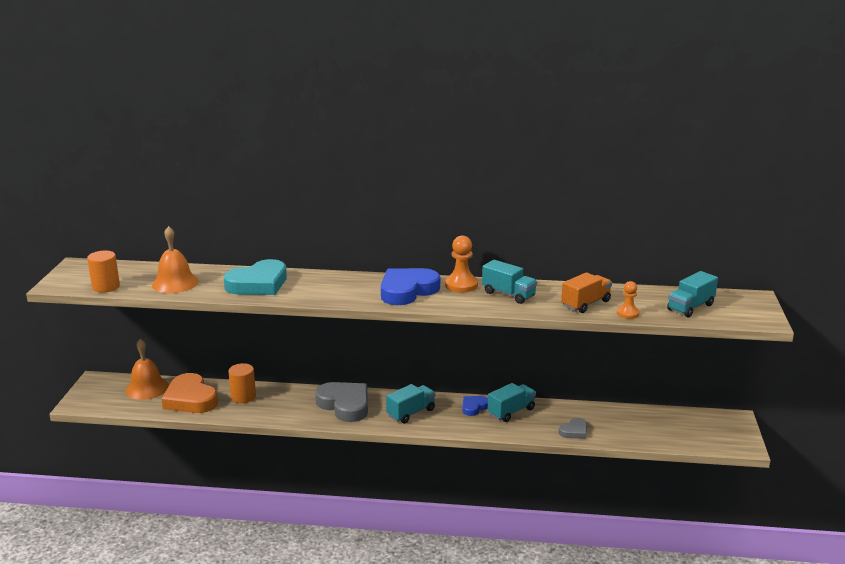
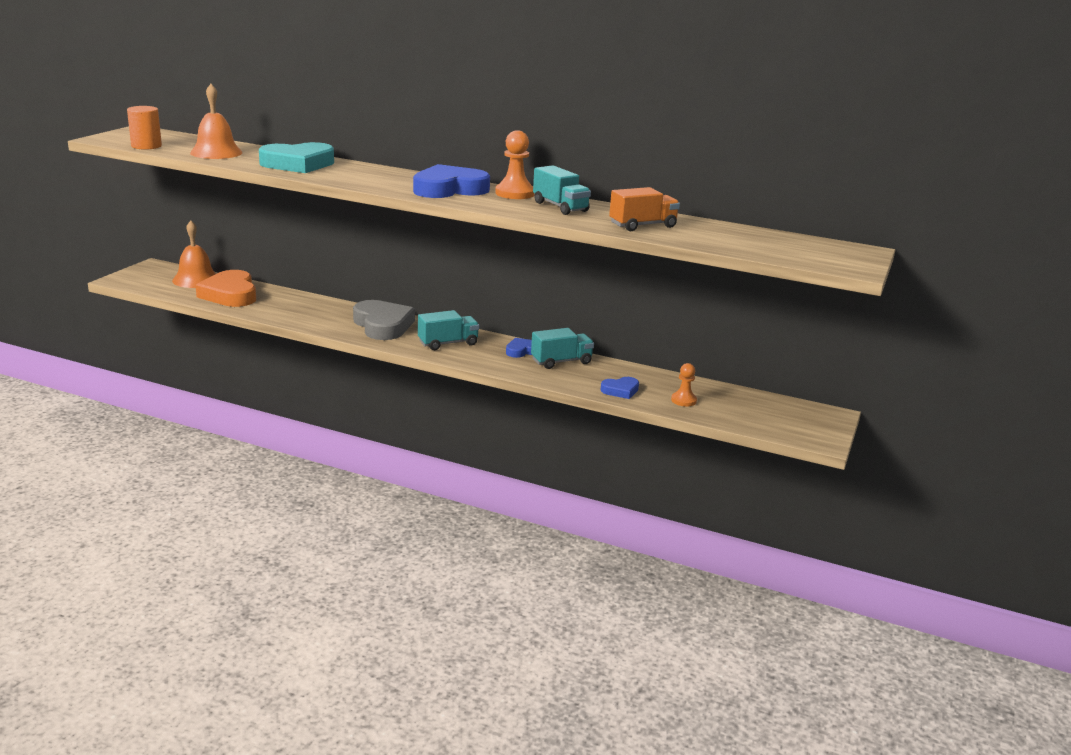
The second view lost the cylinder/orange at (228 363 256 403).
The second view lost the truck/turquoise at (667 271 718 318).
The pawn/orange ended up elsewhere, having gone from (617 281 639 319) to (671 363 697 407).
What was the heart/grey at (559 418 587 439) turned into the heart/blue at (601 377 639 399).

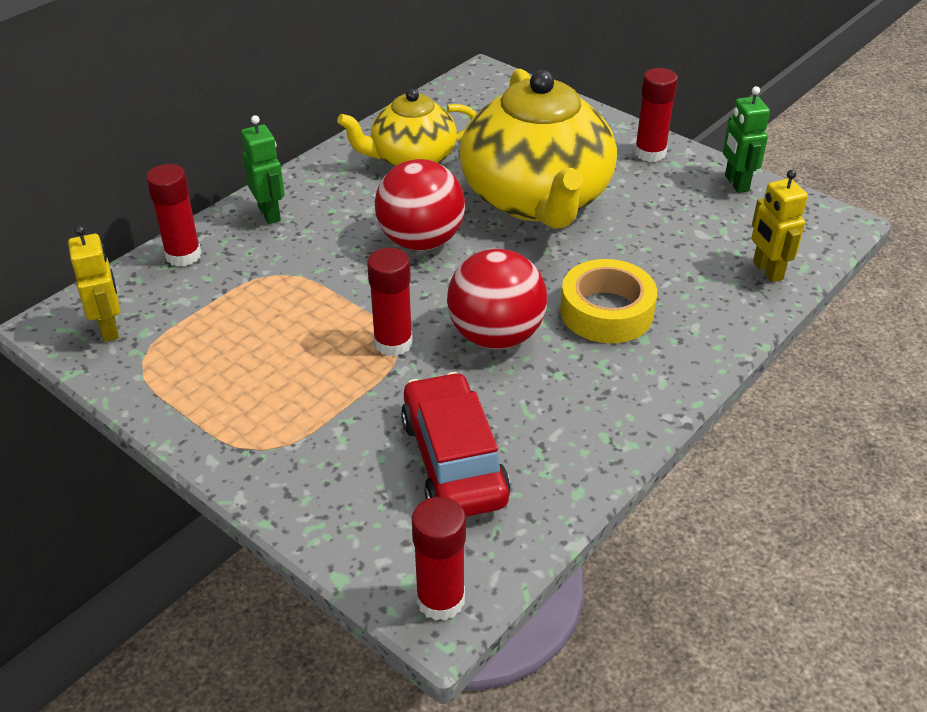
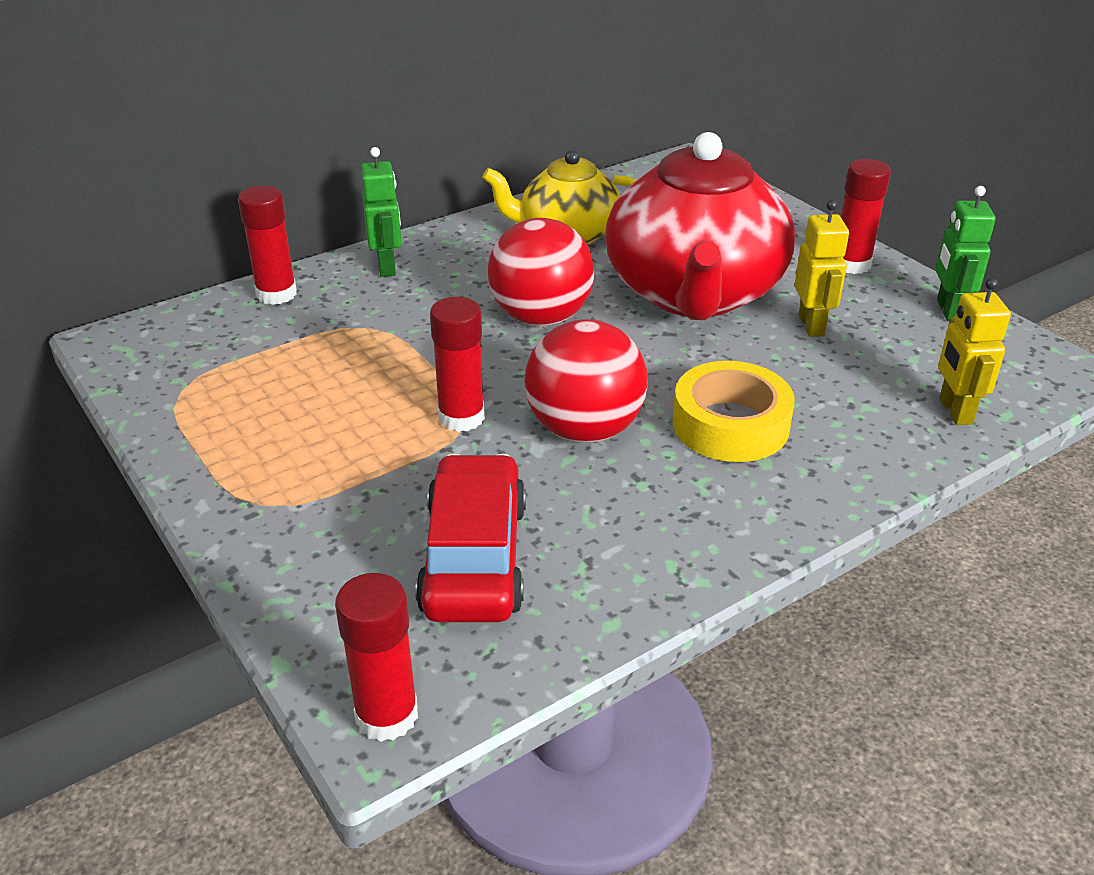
The robot/yellow ended up elsewhere, having gone from (68 226 120 342) to (795 200 849 337).
What was the teapot/yellow at (460 69 617 229) turned into the teapot/red at (605 132 795 320).

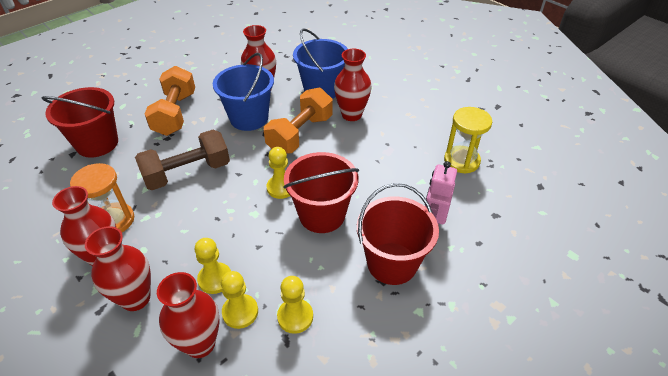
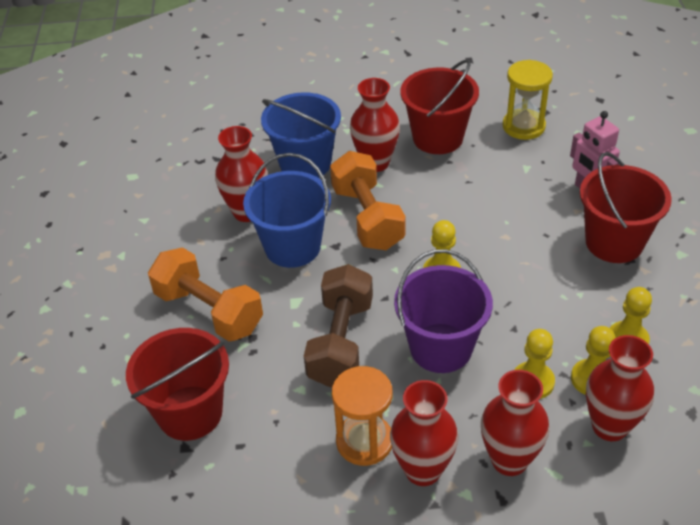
The second view gained the bucket/purple at (394 249 493 373).
The bucket/red ended up elsewhere, having gone from (283 152 359 233) to (400 59 479 154).

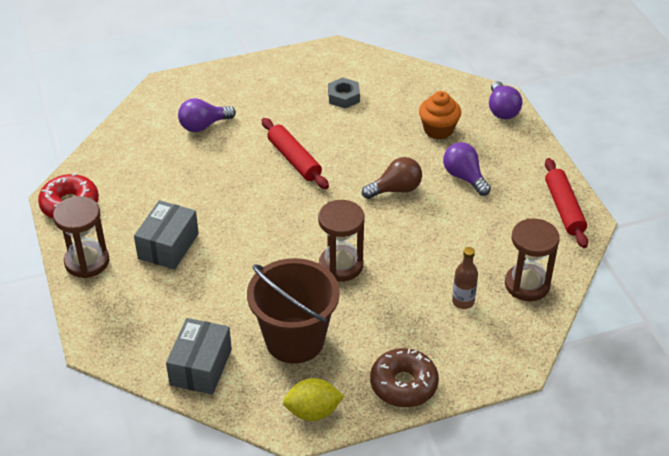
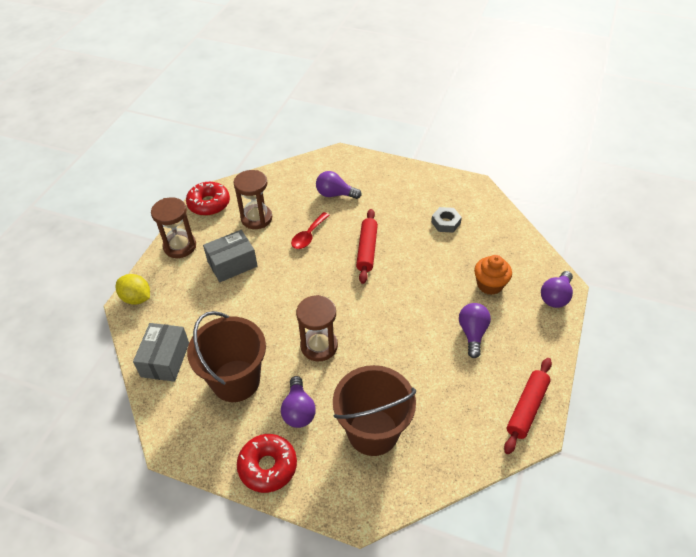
The second view lost the light bulb/brown at (362 157 422 199).
The second view gained the light bulb/purple at (281 376 316 428).
The second view gained the spoon/red at (291 212 330 249).
The lemon/yellow ended up elsewhere, having gone from (283 378 344 421) to (116 274 150 305).
The hourglass/brown ended up elsewhere, having gone from (505 218 560 301) to (234 170 272 229).
Where the bottle/brown stood at (452 247 478 309), the bucket/brown came to stand at (333 365 416 456).
What was the donut/brown at (370 348 439 407) turned into the donut/red at (237 434 297 493).
The box/grey at (166 318 232 395) ended up facing another way, 45 degrees counterclockwise from before.

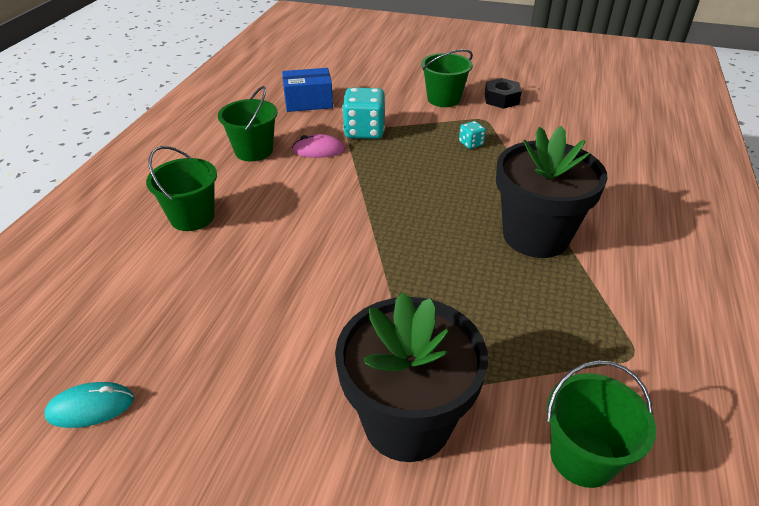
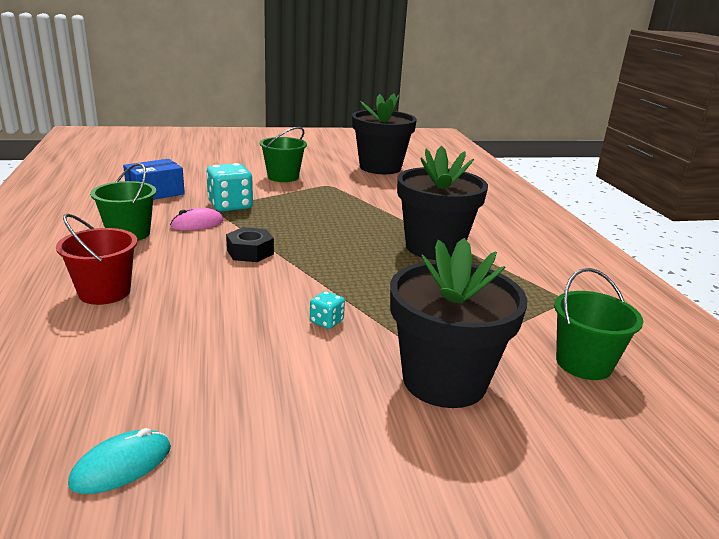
The second view gained the flower pot/black at (352 94 417 174).
The dice/turquoise ended up elsewhere, having gone from (459 121 486 149) to (310 291 345 329).
The nut/black ended up elsewhere, having gone from (485 78 522 109) to (226 227 274 262).
What was the bucket/green at (146 146 217 231) turned into the bucket/red at (56 214 138 305).

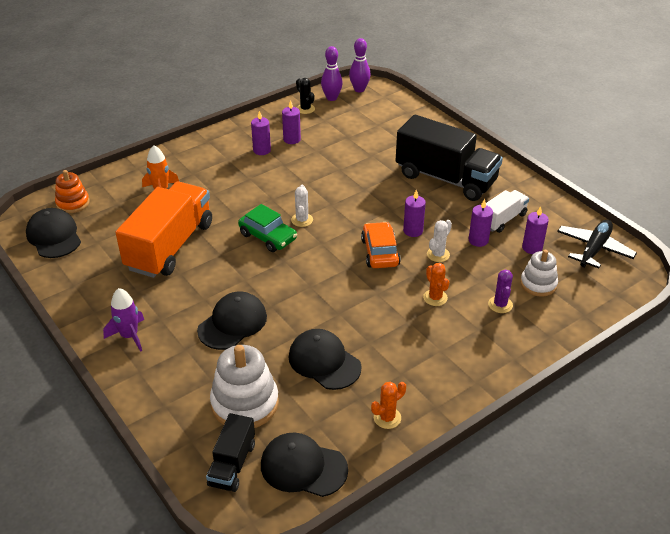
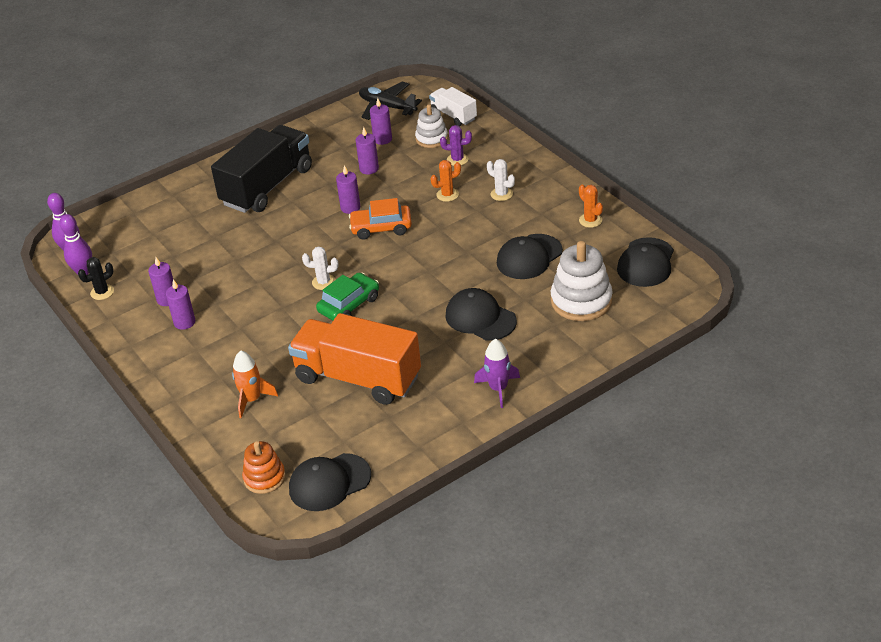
The second view lost the truck/black at (206 413 255 492).
The cactus/white ended up elsewhere, having gone from (427 220 452 262) to (487 159 515 201).
The truck/white ended up elsewhere, having gone from (486 190 529 233) to (429 87 477 126).

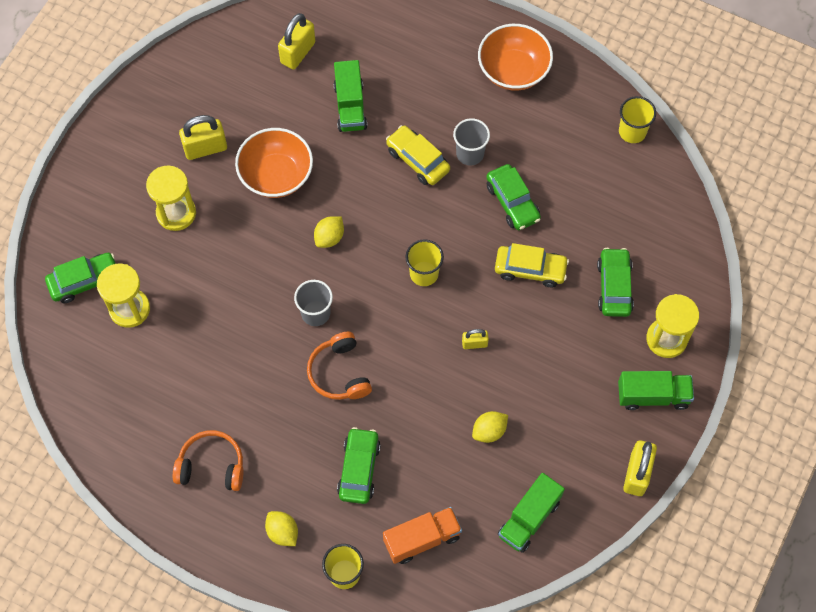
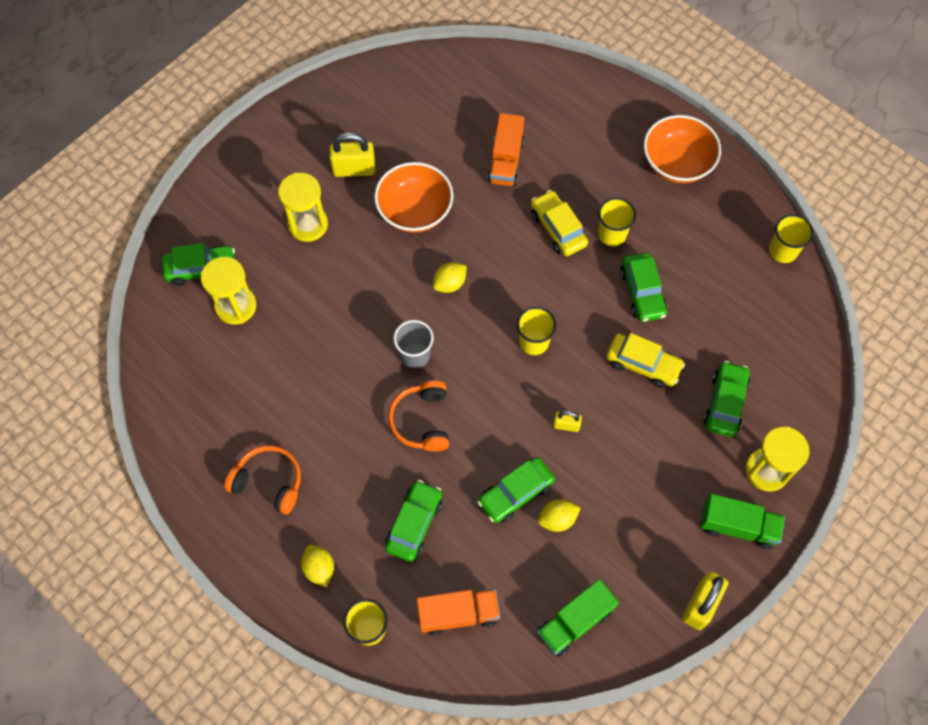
The second view lost the padlock/yellow at (278 13 315 70).
The second view gained the car/green at (477 457 555 523).
What was the truck/green at (333 60 367 132) turned into the truck/orange at (487 113 524 187).
What was the cup/grey at (453 118 490 166) turned into the cup/yellow at (598 198 636 246).

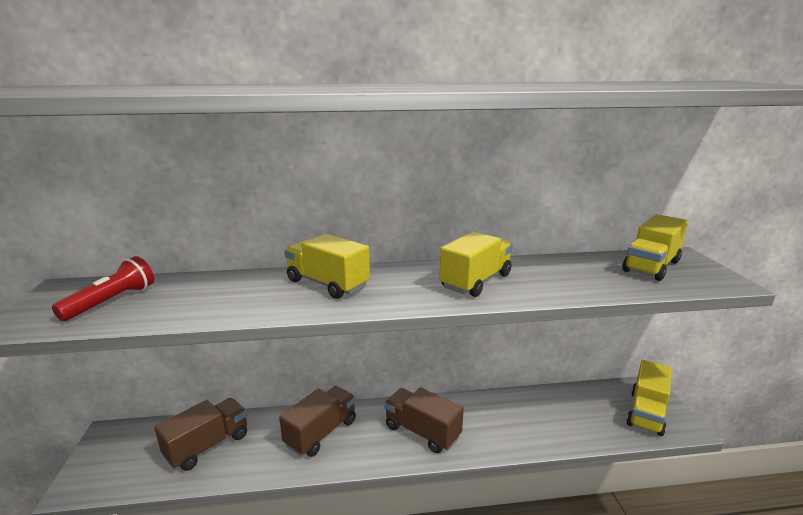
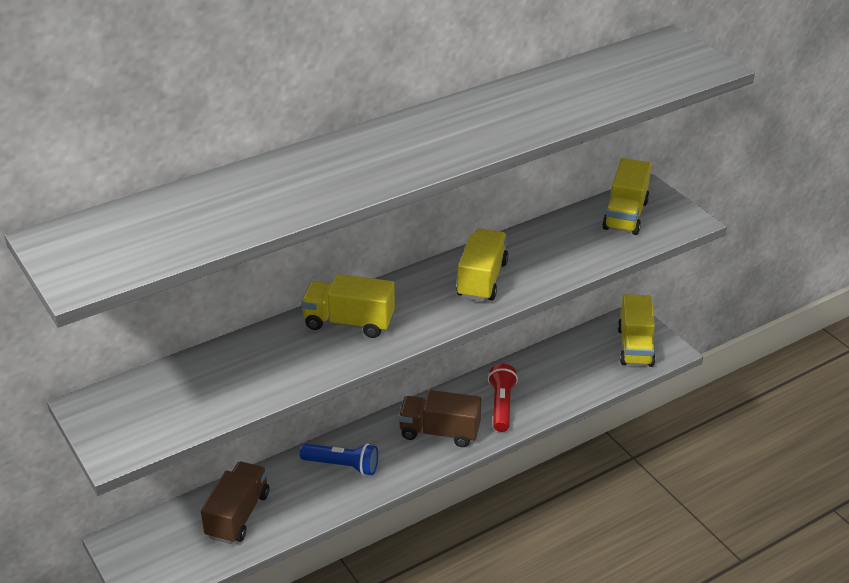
The flashlight/red ended up elsewhere, having gone from (52 256 154 321) to (488 364 518 432).
Where the truck/brown stood at (279 386 356 457), the flashlight/blue came to stand at (300 443 378 476).

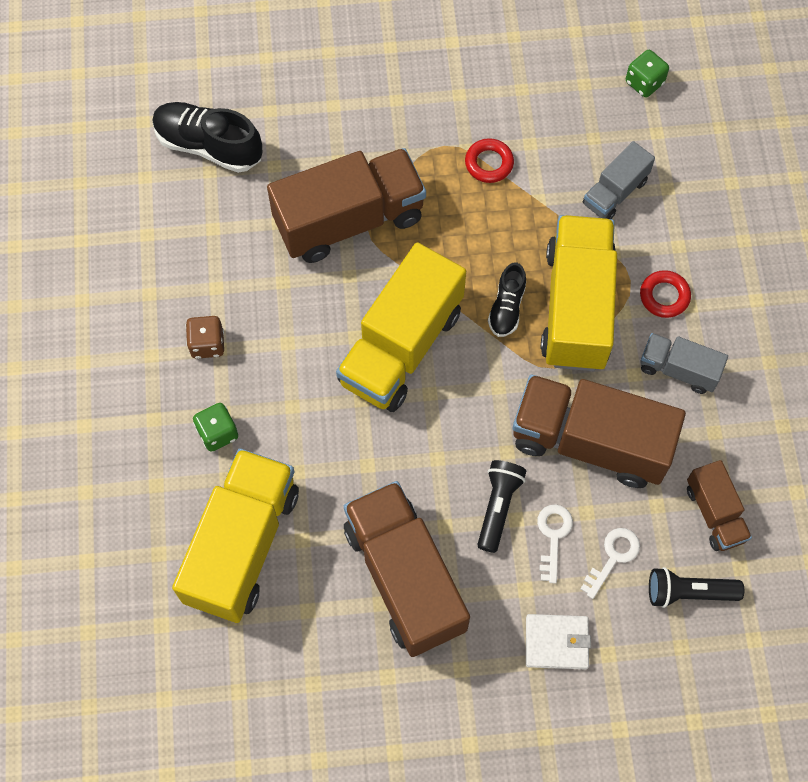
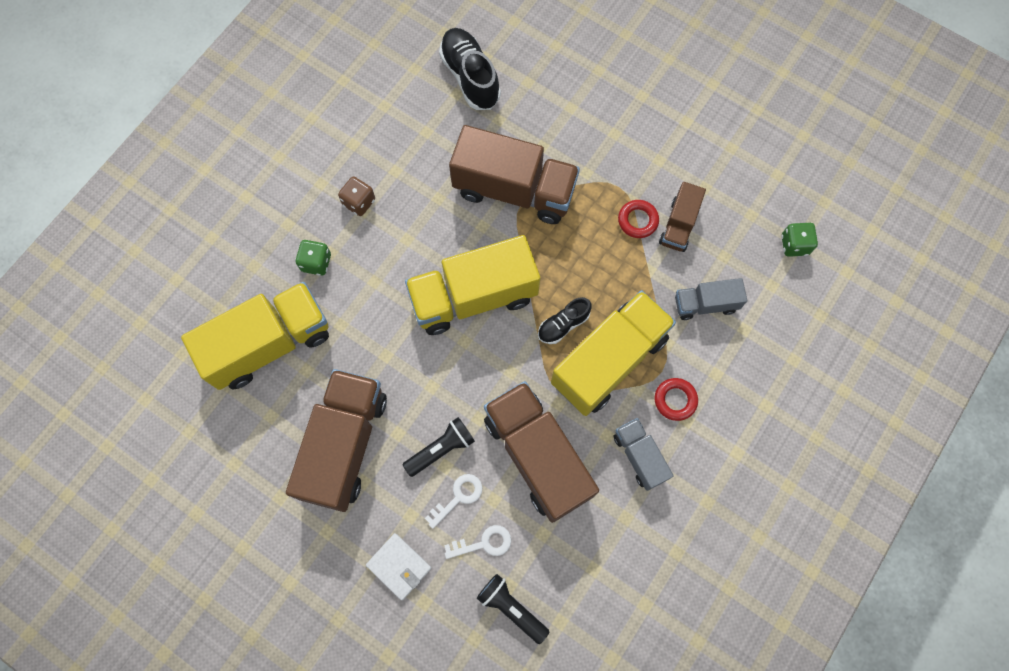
The truck/brown ended up elsewhere, having gone from (687 460 752 551) to (659 182 706 252).

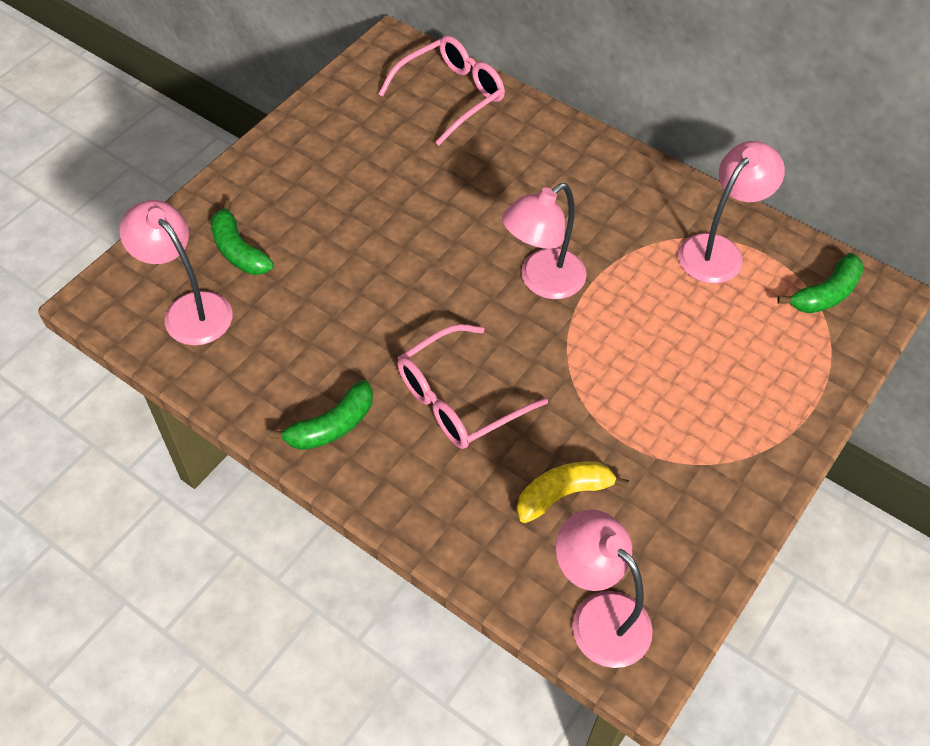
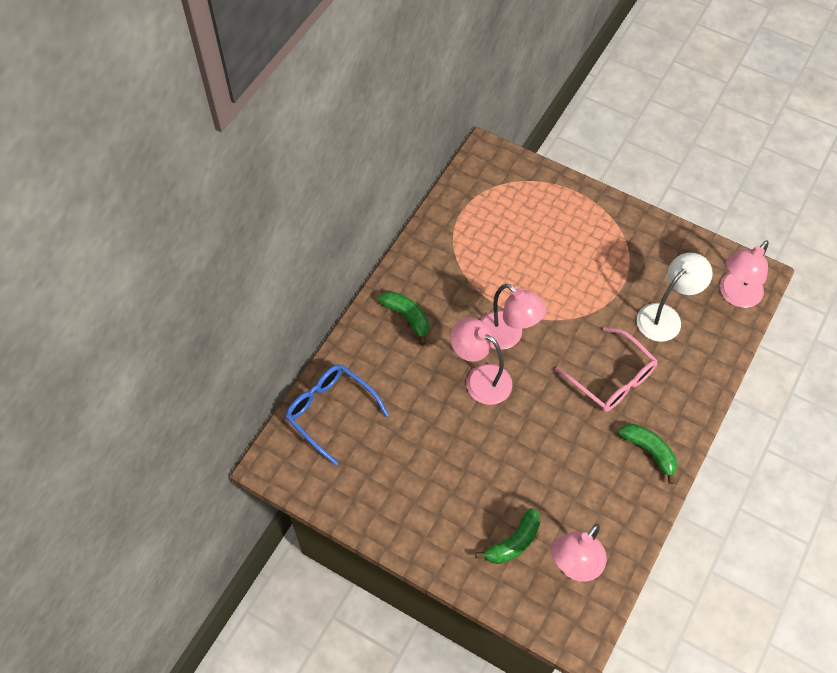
The lamp/pink ended up elsewhere, having gone from (678 141 785 284) to (450 317 512 405).
The banana/green ended up elsewhere, having gone from (777 253 864 313) to (378 291 429 345).
Where the banana/yellow stood at (517 461 629 523), the lamp/white came to stand at (637 253 713 342).
What was the glasses/pink at (378 36 505 146) turned into the glasses/blue at (285 364 389 466).

